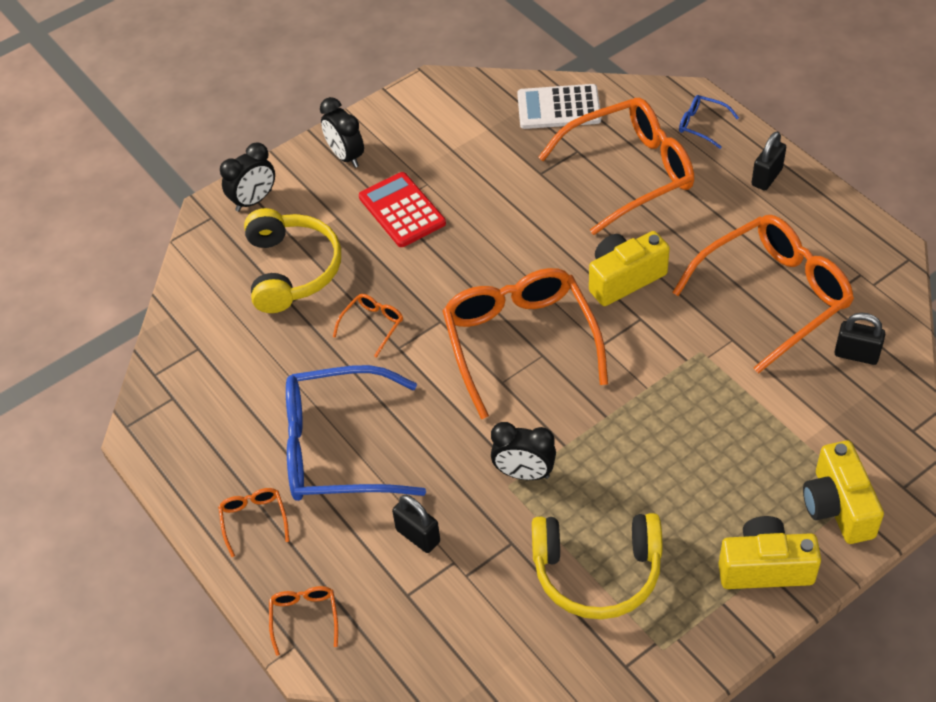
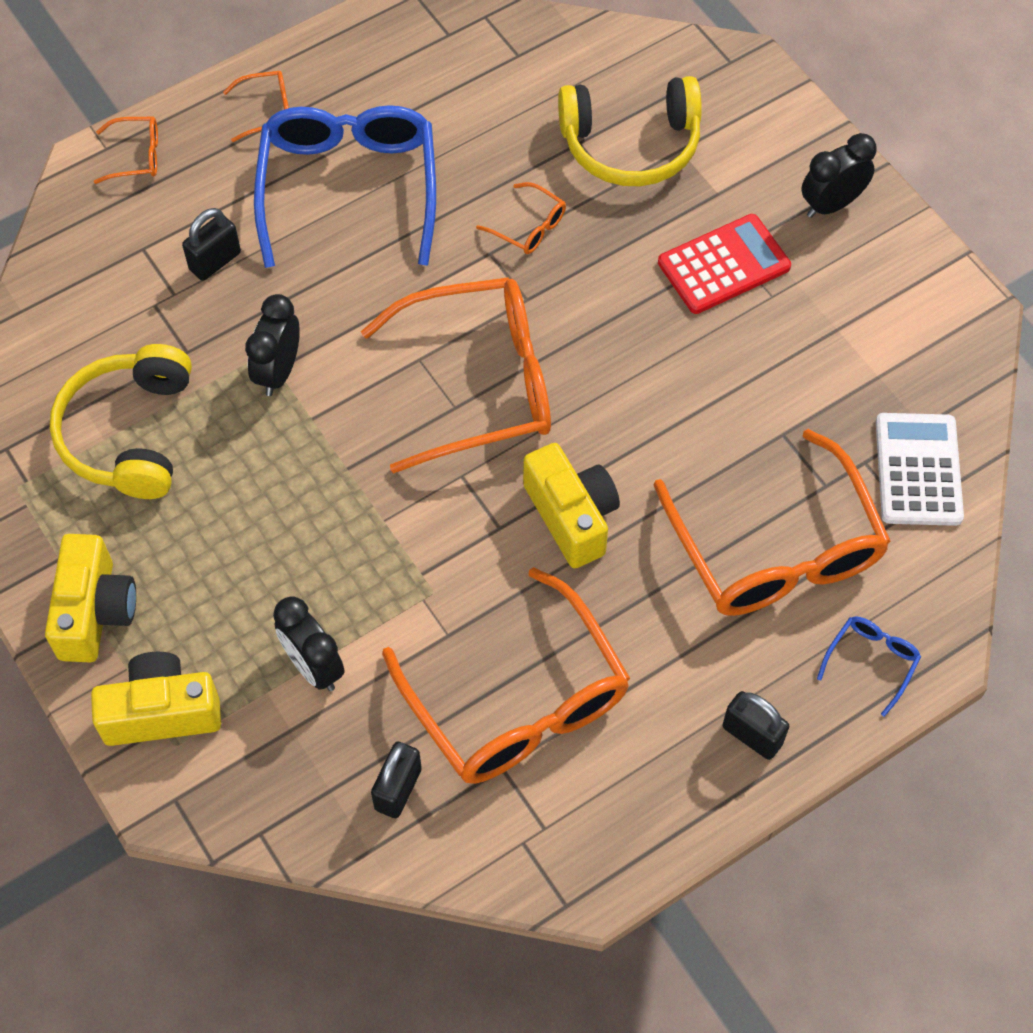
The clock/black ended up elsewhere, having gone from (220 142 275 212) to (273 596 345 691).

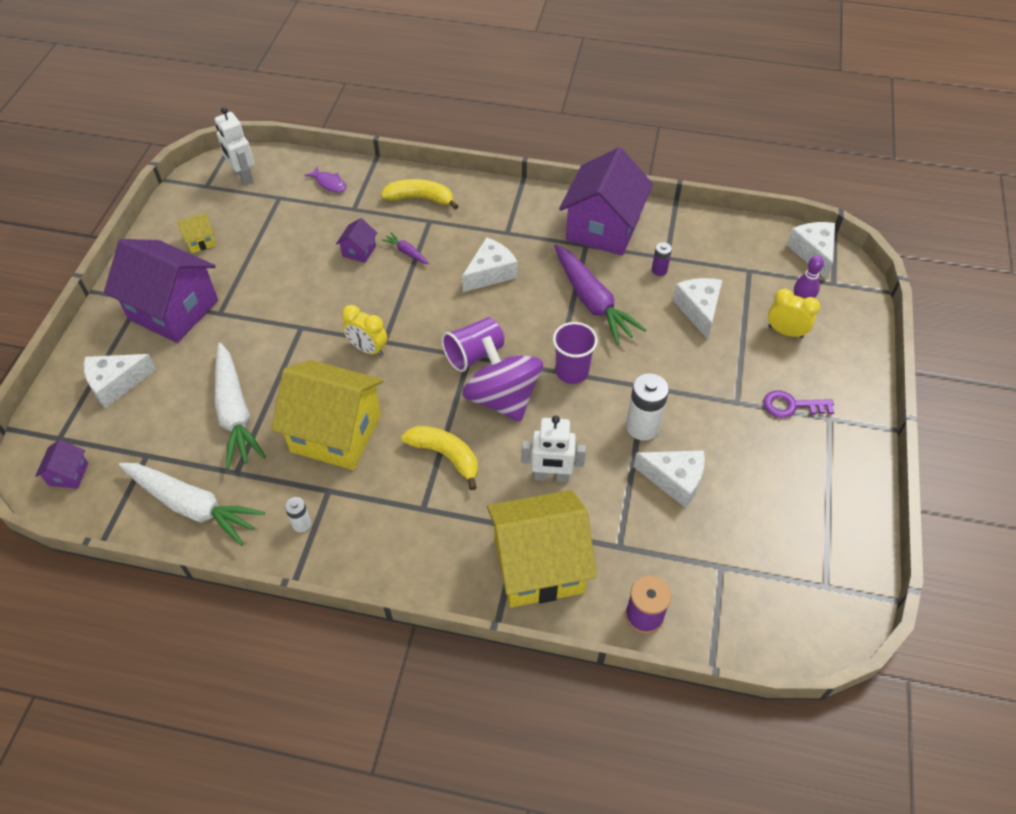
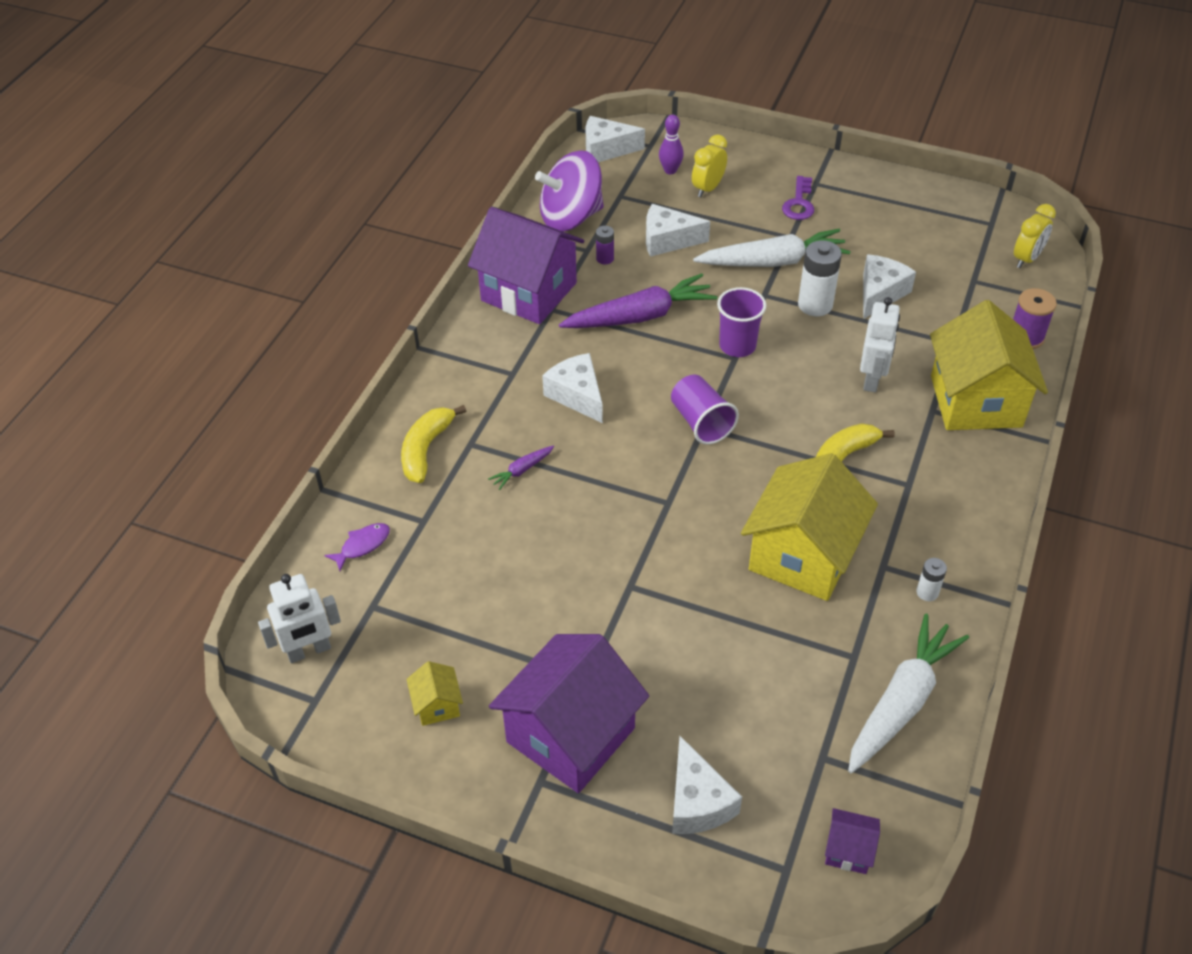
The second view lost the house/purple at (336 218 377 263).
The carrot/white ended up elsewhere, having gone from (215 343 266 469) to (693 229 850 267).
The clock/yellow ended up elsewhere, having gone from (342 305 388 356) to (1014 204 1056 268).
The spinning top/purple ended up elsewhere, having gone from (462 336 543 422) to (535 150 604 232).

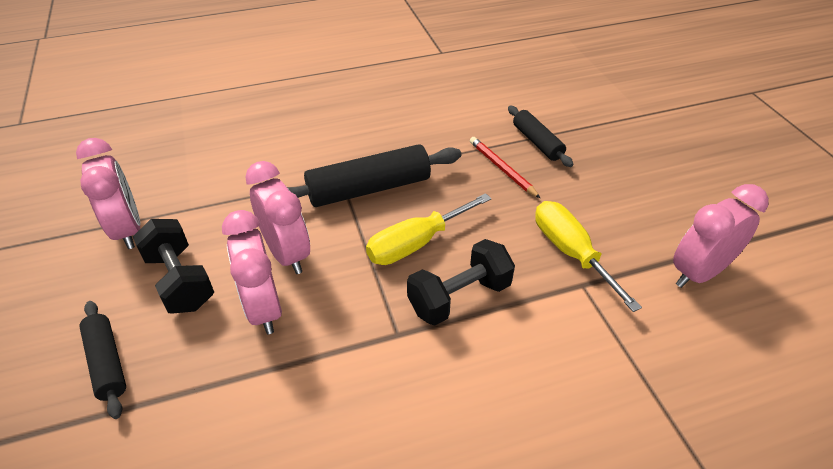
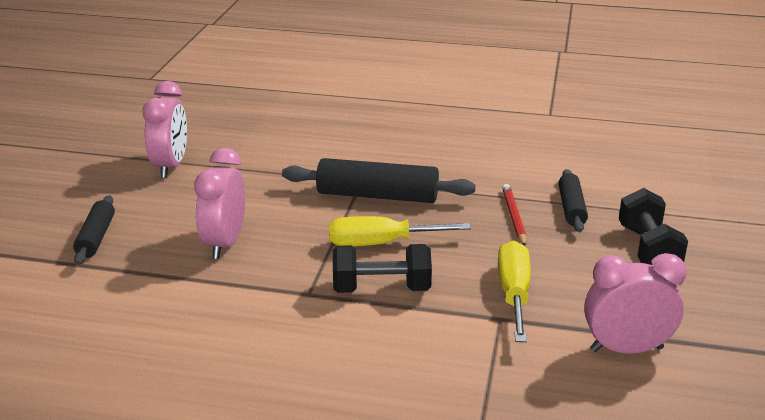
The second view lost the clock/pink at (245 161 310 274).
The dumbbell/black ended up elsewhere, having gone from (133 219 214 314) to (619 188 688 265).

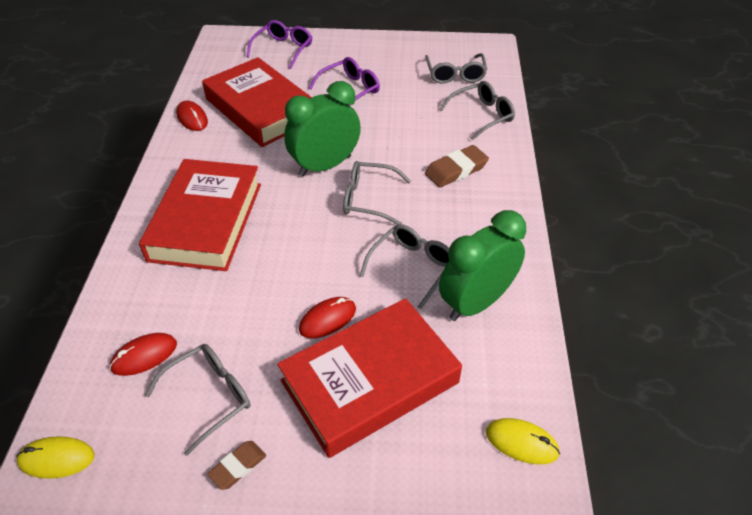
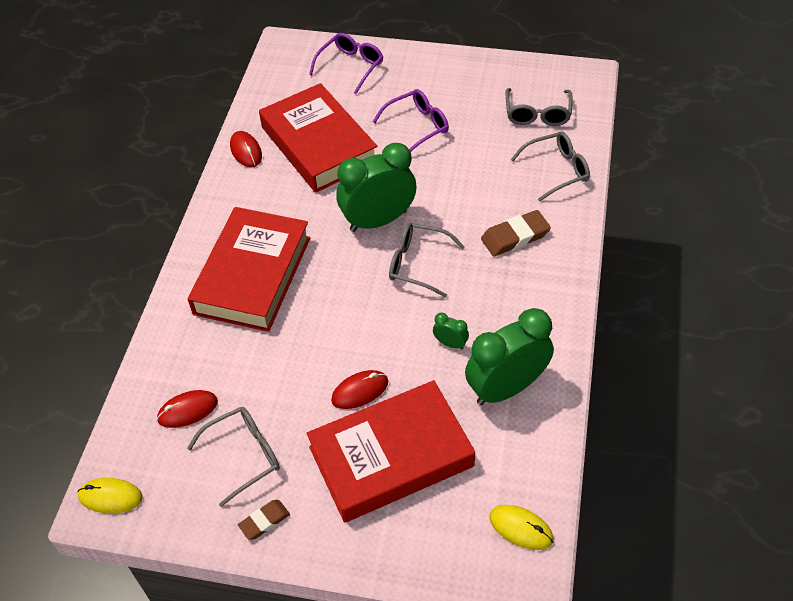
Where the glasses/grey stood at (360 224 449 309), the clock/green came to stand at (433 312 469 349).

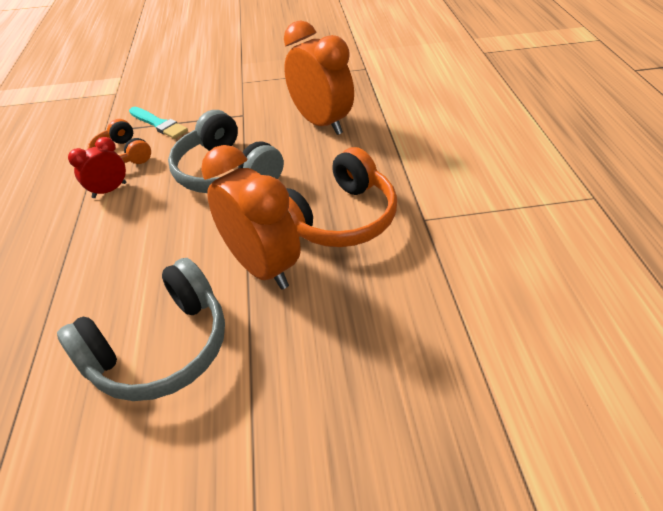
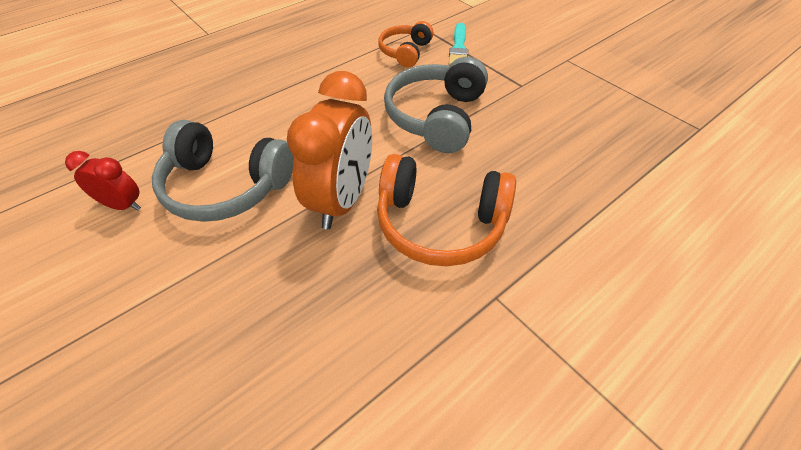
The second view lost the clock/orange at (284 20 354 135).
The clock/red ended up elsewhere, having gone from (68 137 126 198) to (65 151 141 211).

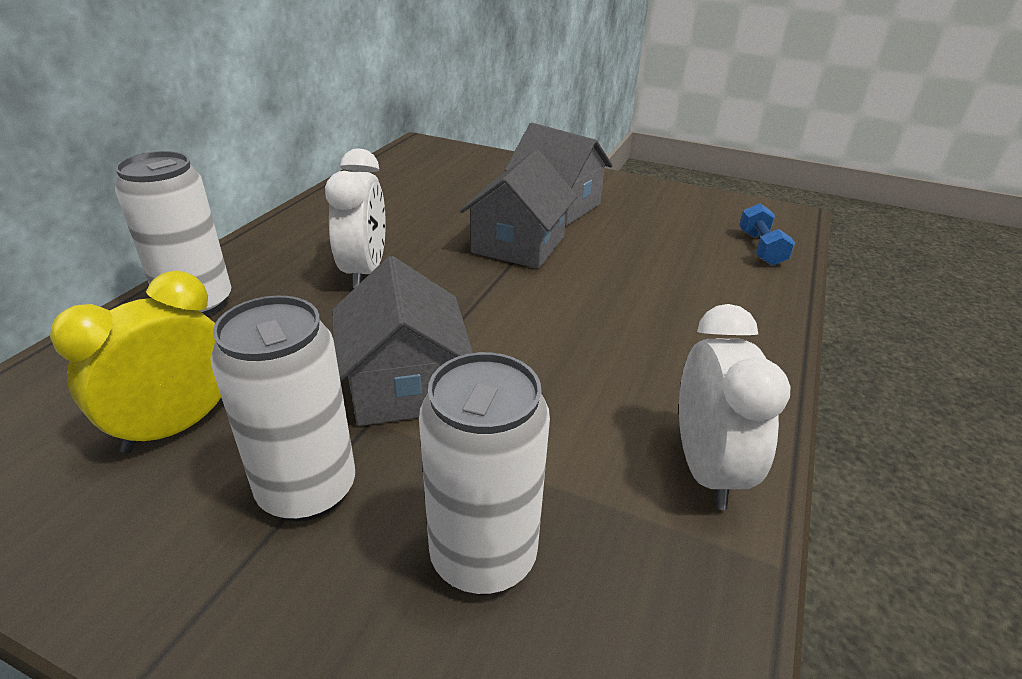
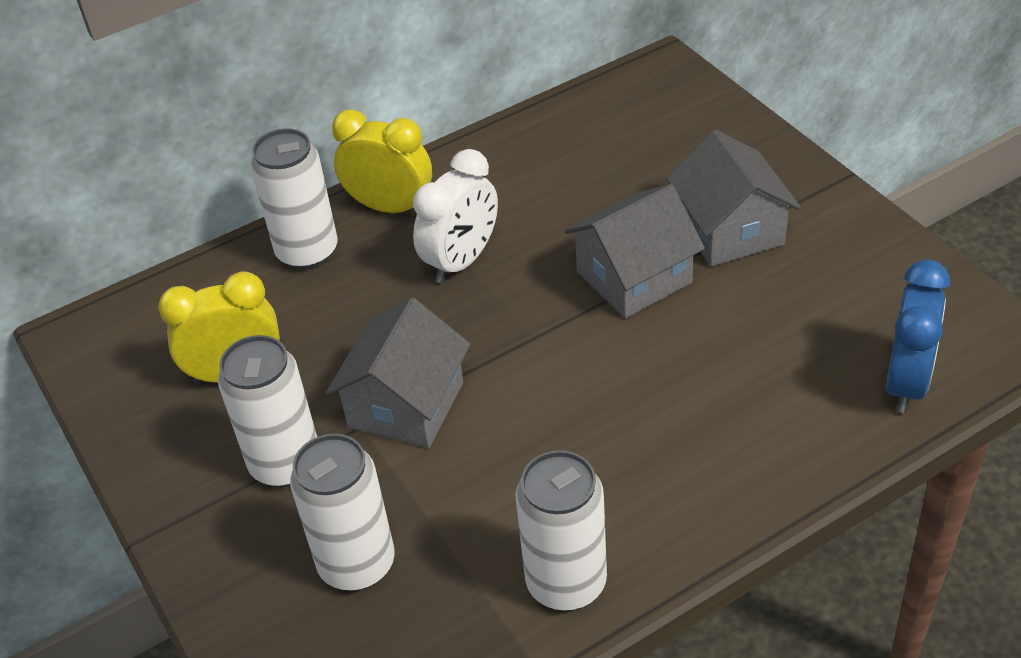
The second view gained the clock/yellow at (332 109 432 213).
Where the clock/white stood at (679 304 791 510), the can/white came to stand at (516 450 607 611).
Where the dumbbell/blue stood at (739 203 795 266), the clock/blue came to stand at (886 259 950 413).

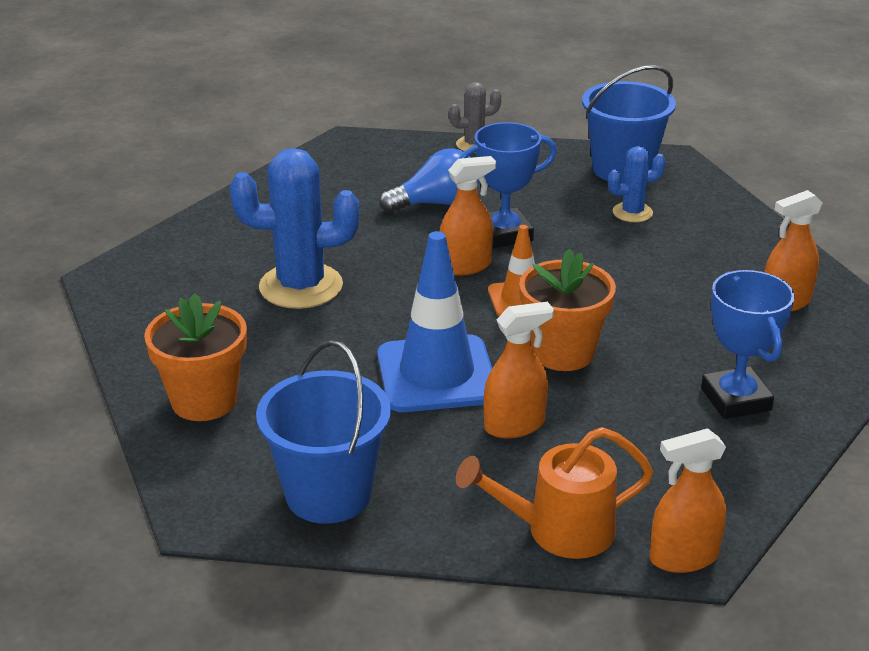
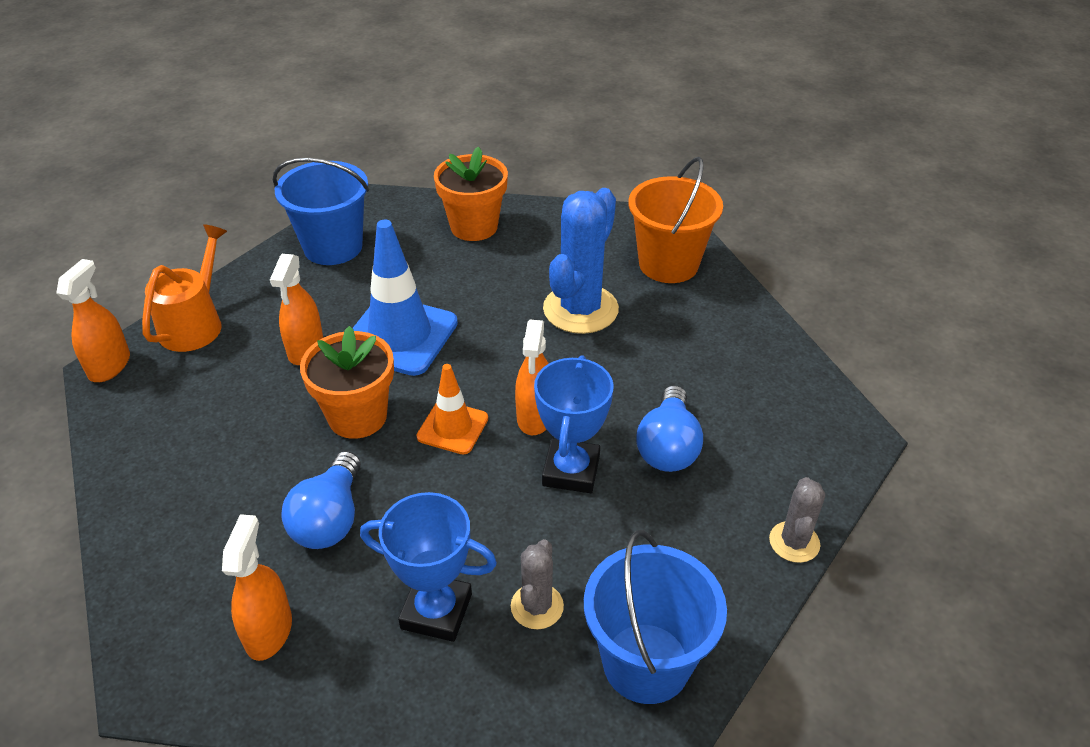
The second view gained the light bulb/blue at (282 451 361 549).
The second view gained the bucket/orange at (628 157 723 283).
The trophy/blue ended up elsewhere, having gone from (701 270 795 419) to (360 492 497 642).
What was the cactus/blue at (608 146 666 222) turned into the cactus/grey at (511 539 564 629).

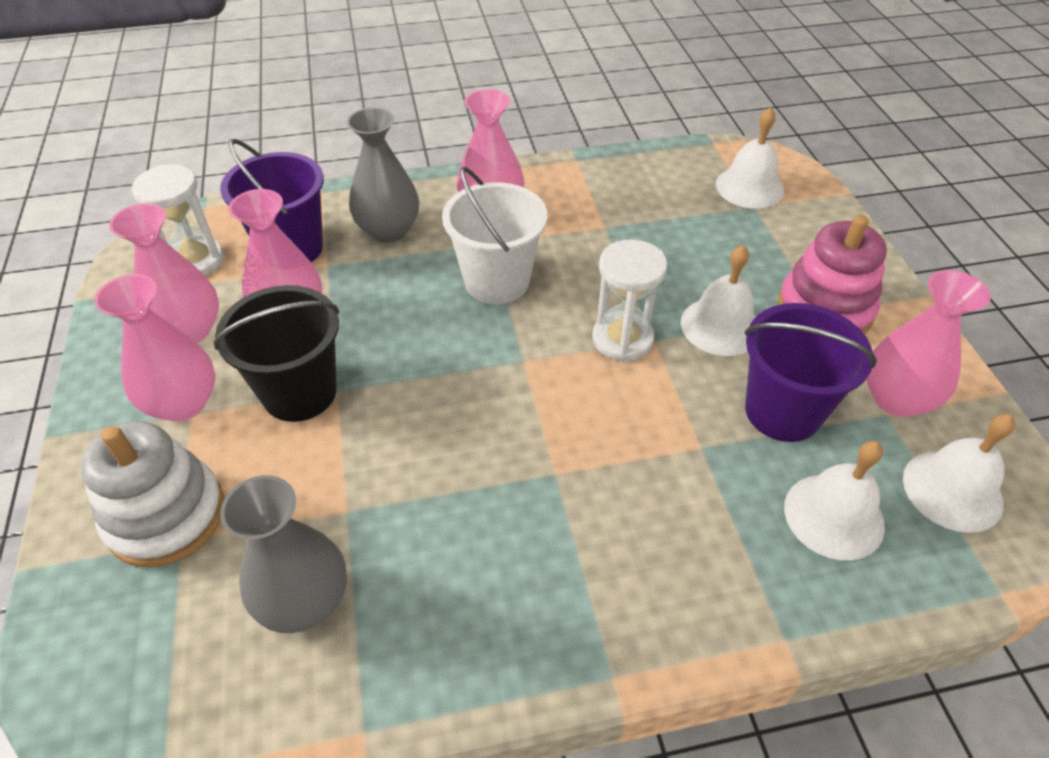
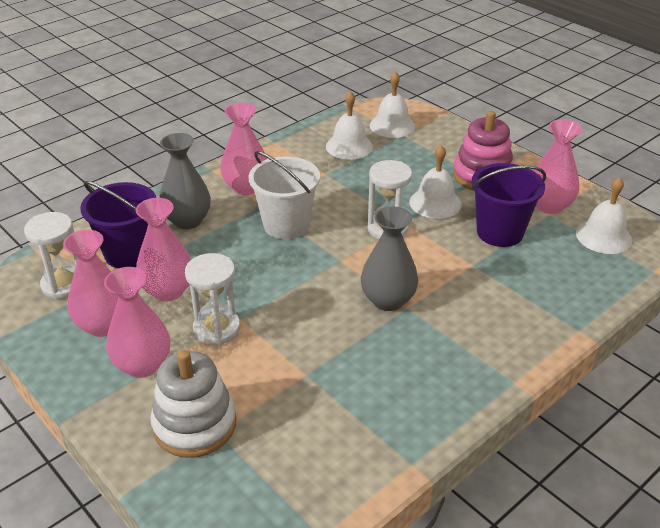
The vase/grey ended up elsewhere, having gone from (220 475 347 633) to (361 206 418 311).
The bell/white ended up elsewhere, having gone from (784 441 885 561) to (326 91 373 160).
Where the bucket/black stood at (214 285 339 422), the hourglass/white came to stand at (185 253 240 345).

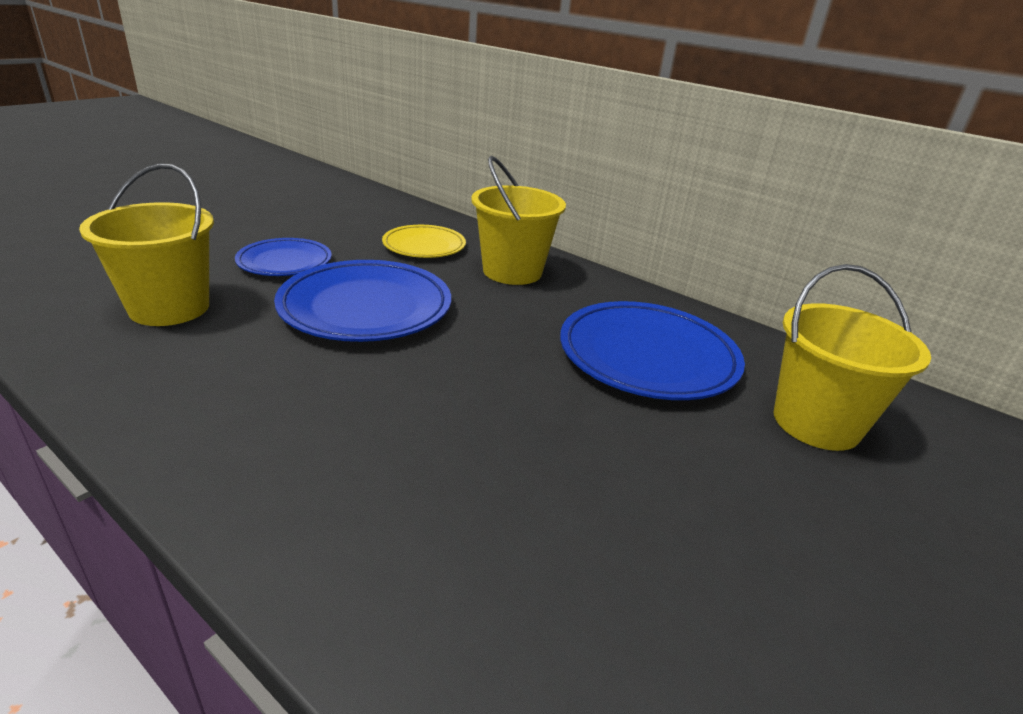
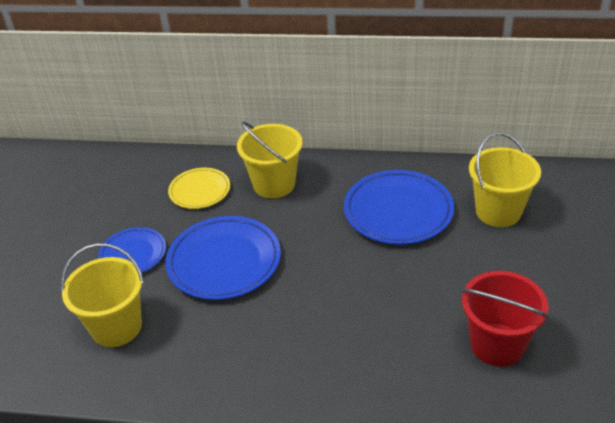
The second view gained the bucket/red at (462 271 549 367).

